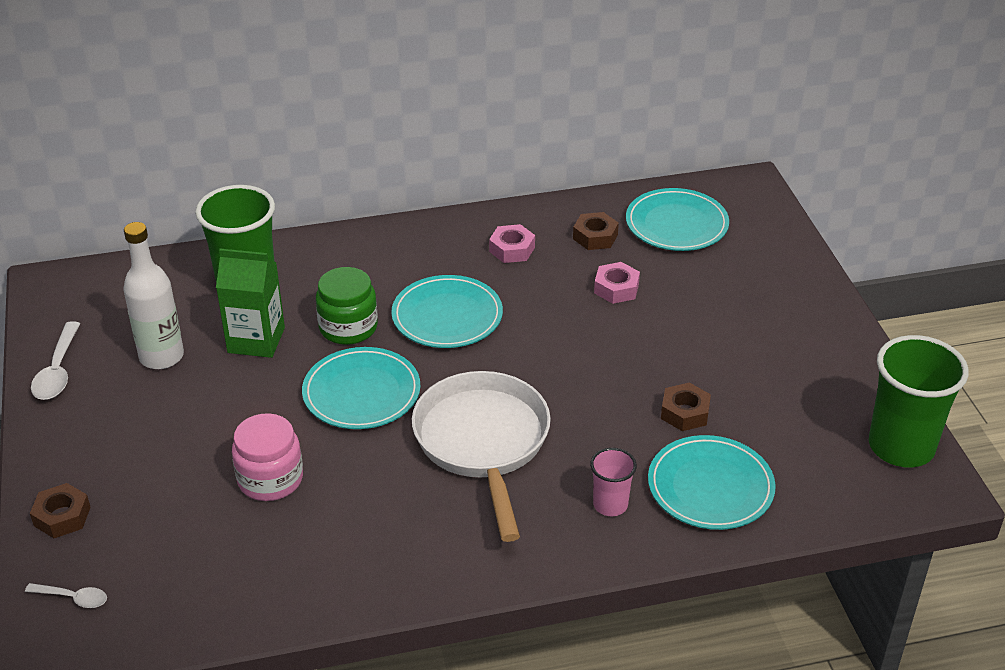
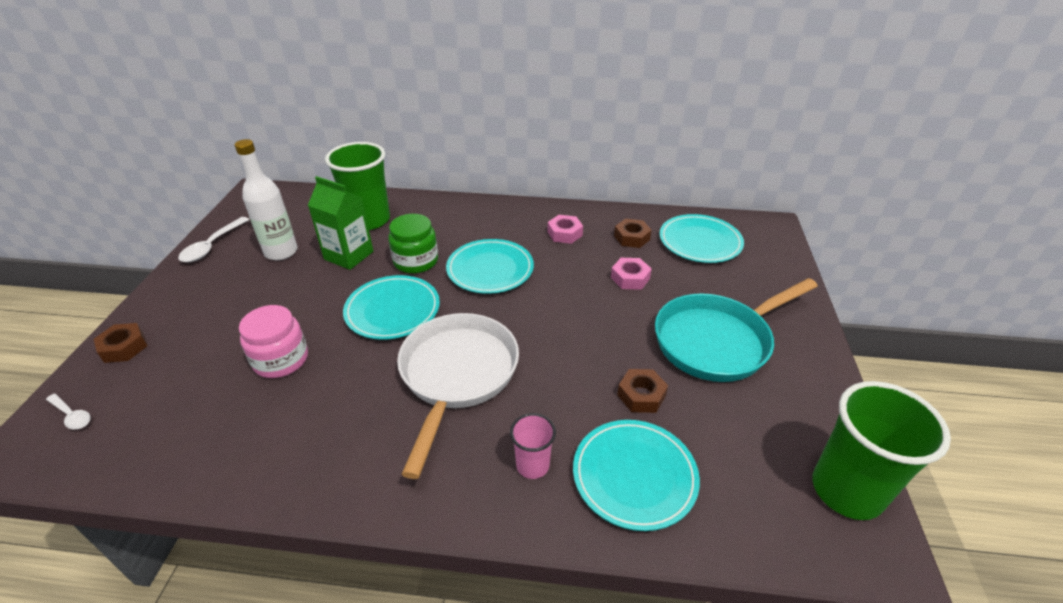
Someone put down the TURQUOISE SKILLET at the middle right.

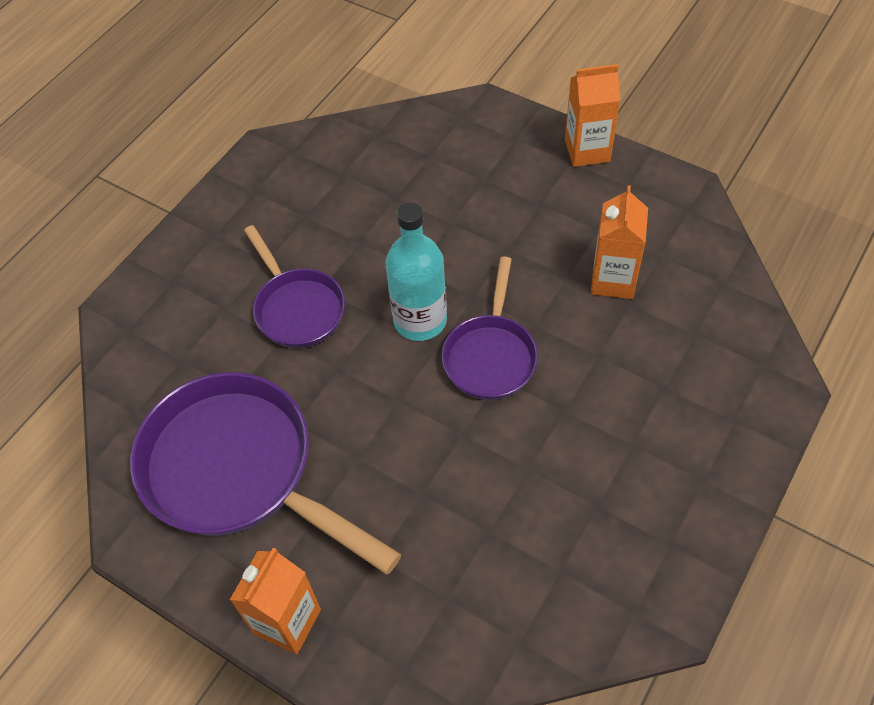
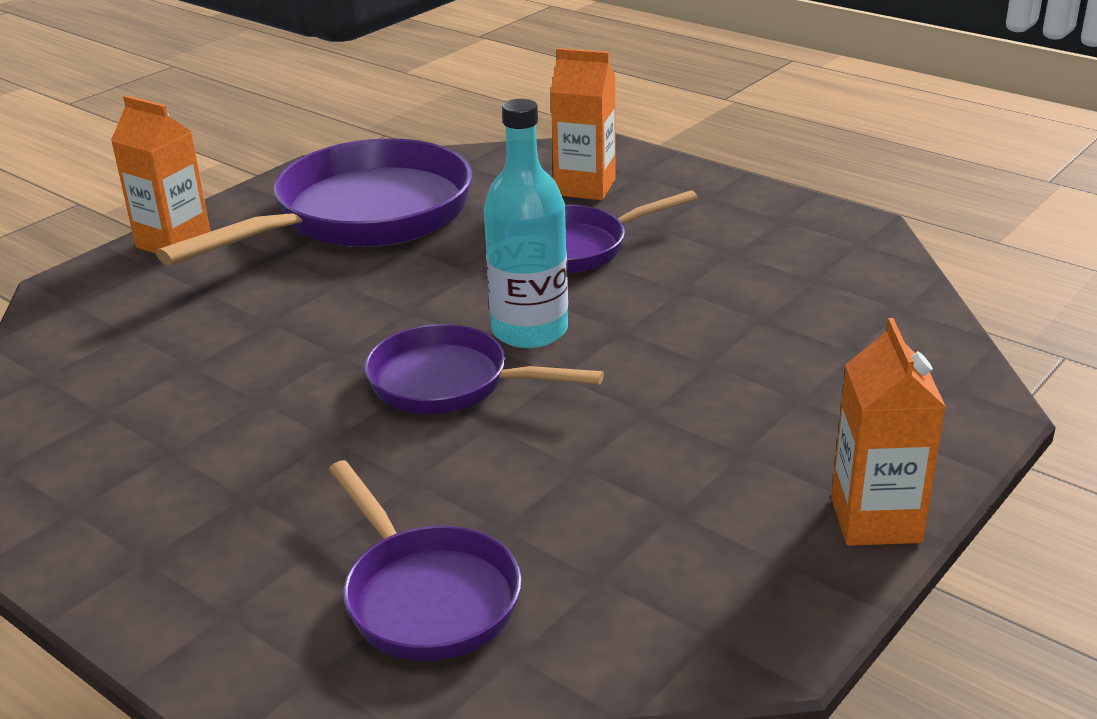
Someone carried the ORANGE-COLOURED JUICE CARTON (3rd from left in the first image) from the middle right to the top centre. Someone put down the VIOLET SKILLET (2nd from left) at the bottom centre.

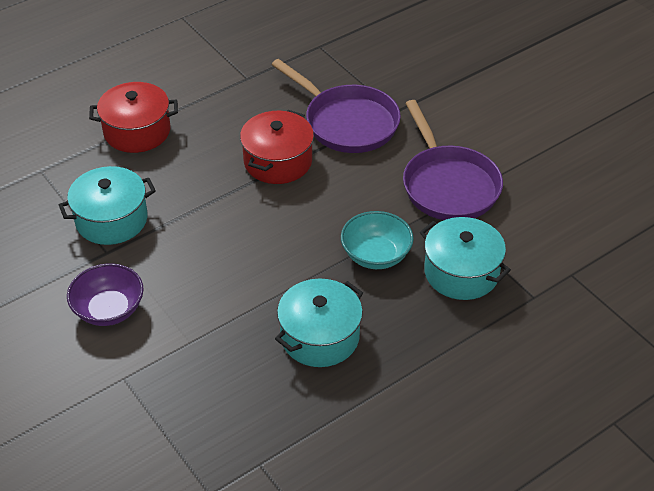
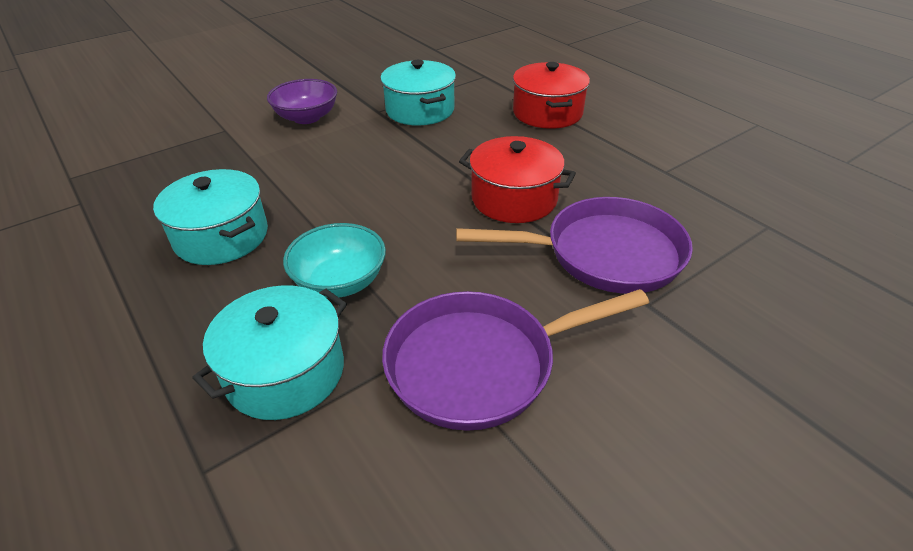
Someone rotated the VIOLET SKILLET (1st from left in the first image) at the top centre by 135 degrees counterclockwise.

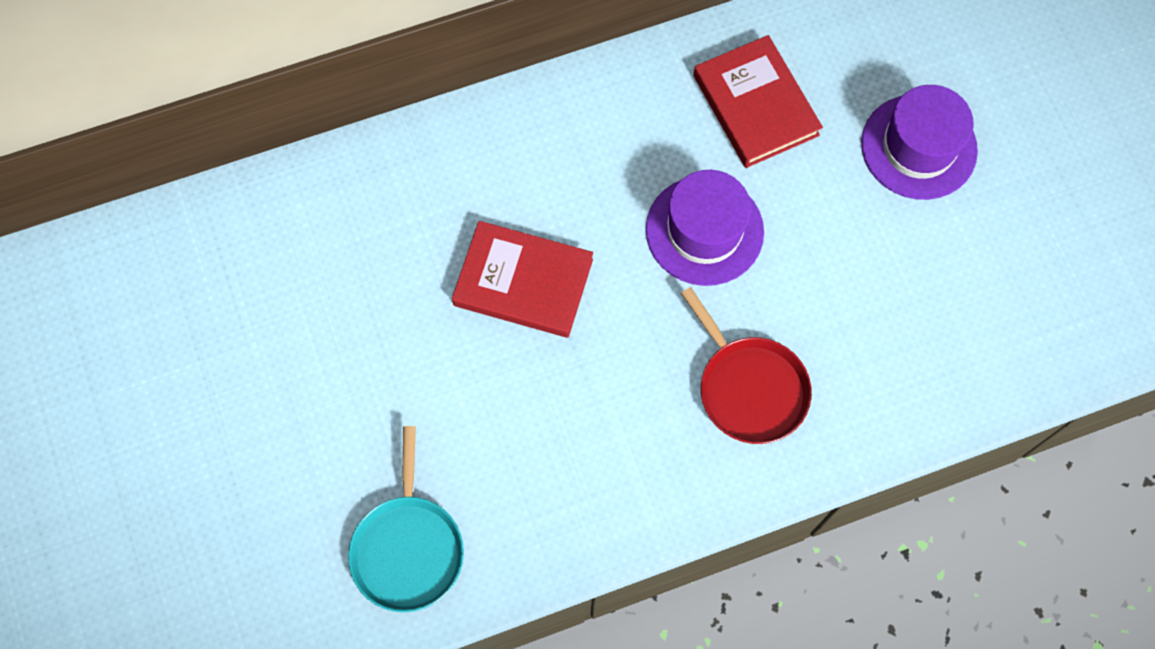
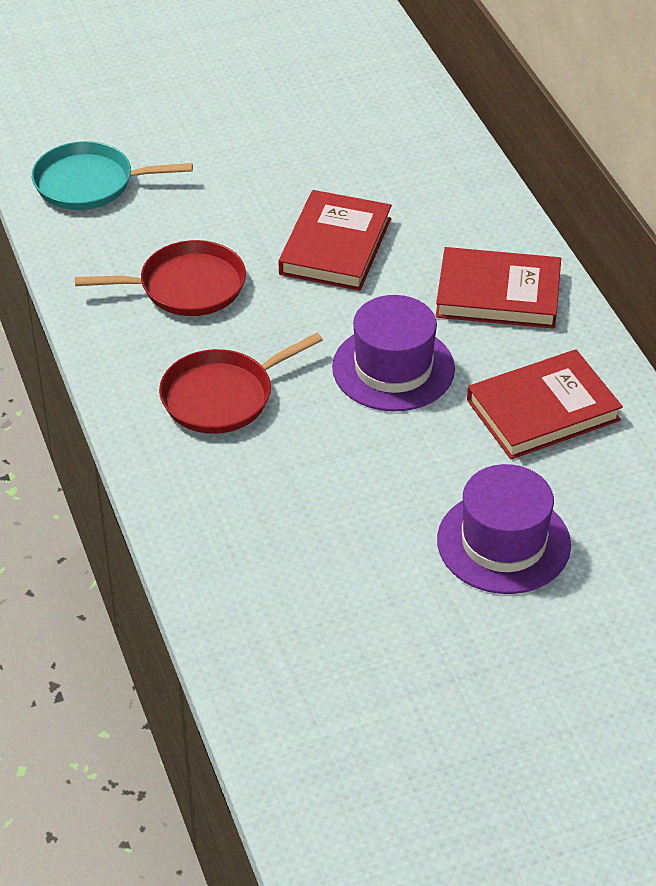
Someone put down the RED SKILLET (1st from left) at the top left. Someone put down the RED HARDCOVER (2nd from left) at the top right.

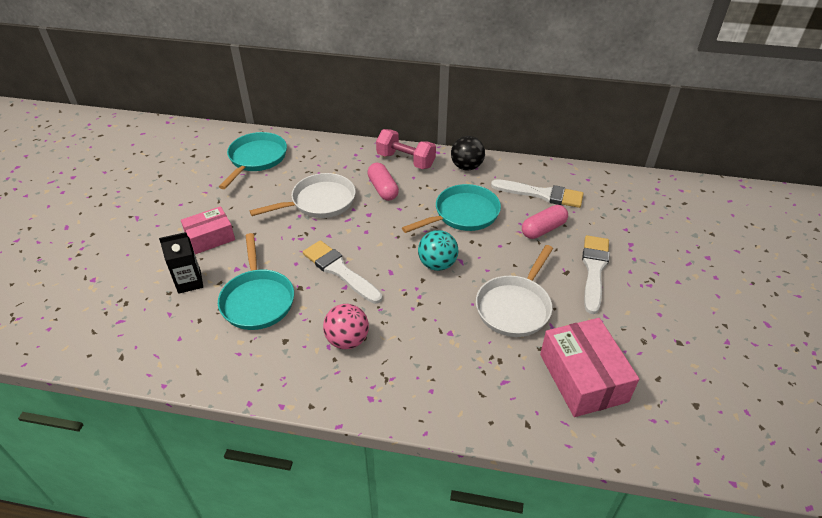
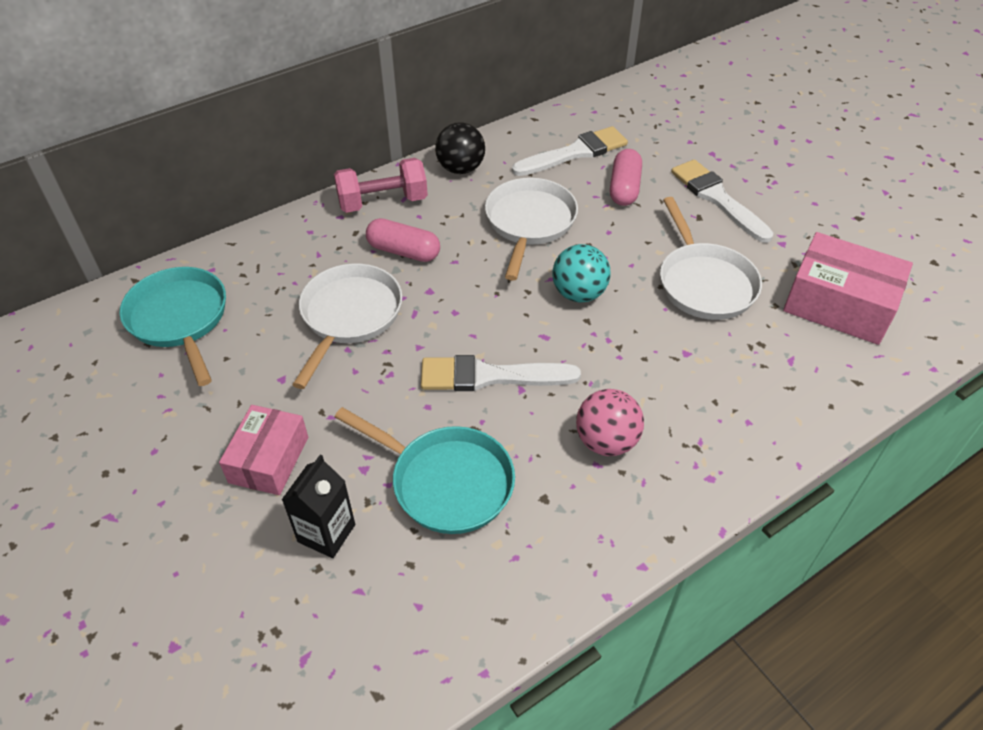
Someone repainted the TURQUOISE SKILLET (3rd from left) at the centre, which became the WHITE SKILLET (2nd from left) at the top centre.

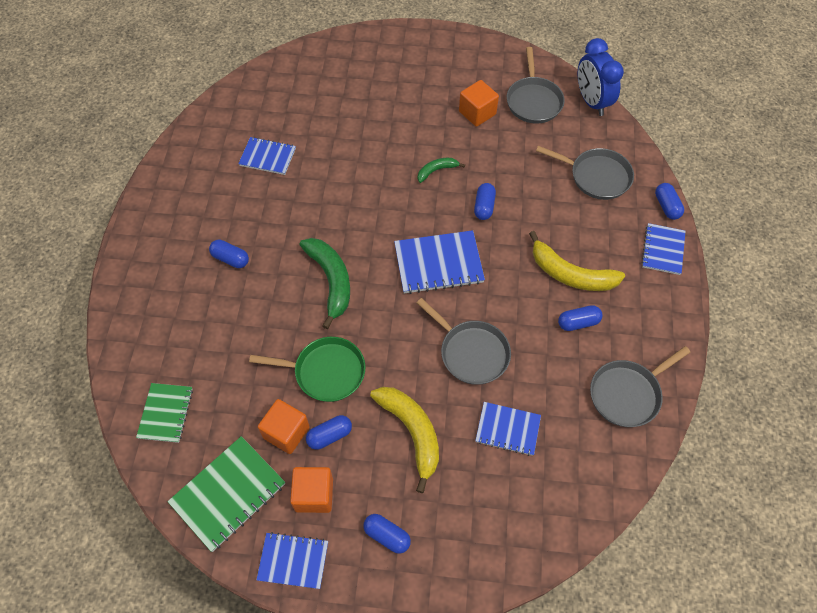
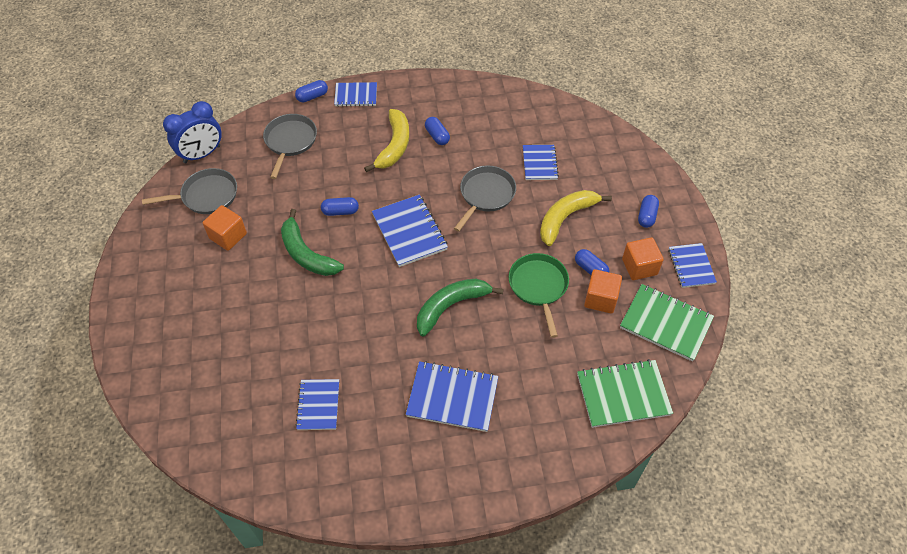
Someone scaled the LEAF-GREEN TOY BANANA (2nd from left in the first image) at the top centre by 1.89. Someone swapped the COBALT PILL SHAPE (1st from left) at the middle left for the COBALT NOTEPAD (4th from left) at the bottom centre. Someone took away the ASH-GREY SKILLET (4th from left) at the middle right. Someone scaled the LEAF-GREEN NOTEPAD (1st from left) at the bottom left by 1.55.

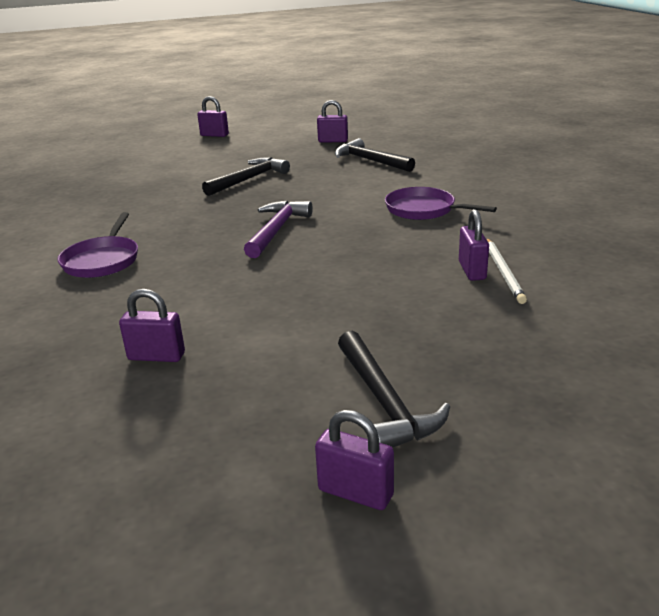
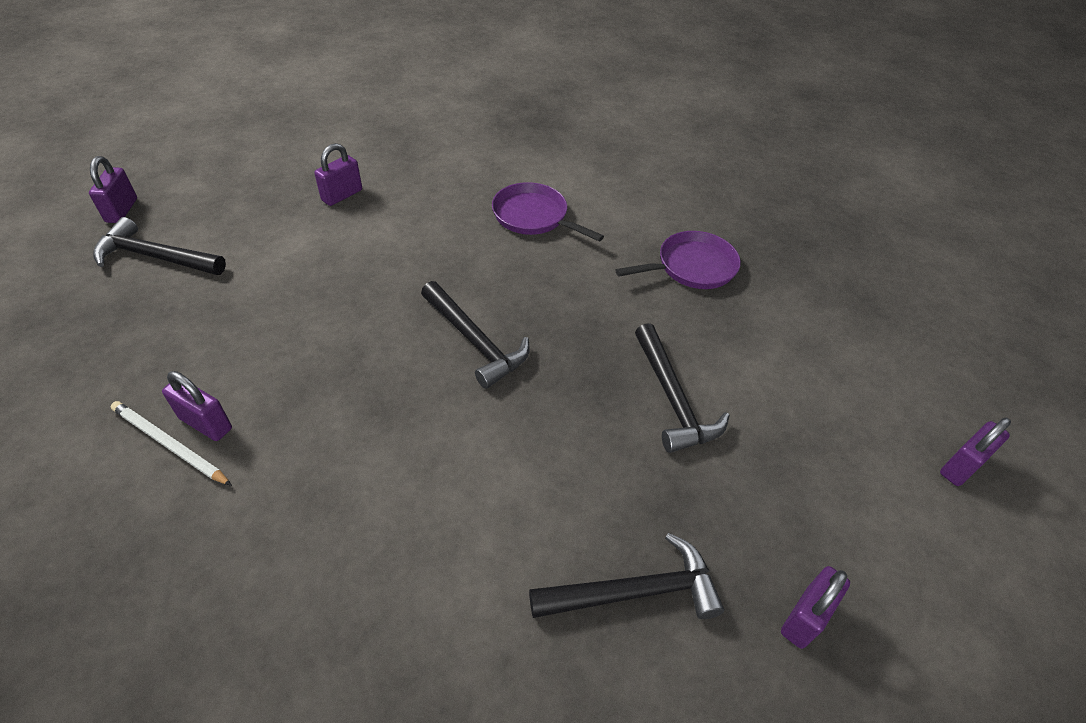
Someone carried the VIOLET SKILLET (2nd from left) from the top right to the centre. Someone repainted the VIOLET CARPENTER'S HAMMER at the centre, which became the EBONY CARPENTER'S HAMMER (2nd from left) at the centre. Someone rotated the VIOLET LOCK (4th from left in the first image) at the bottom centre by 60 degrees counterclockwise.

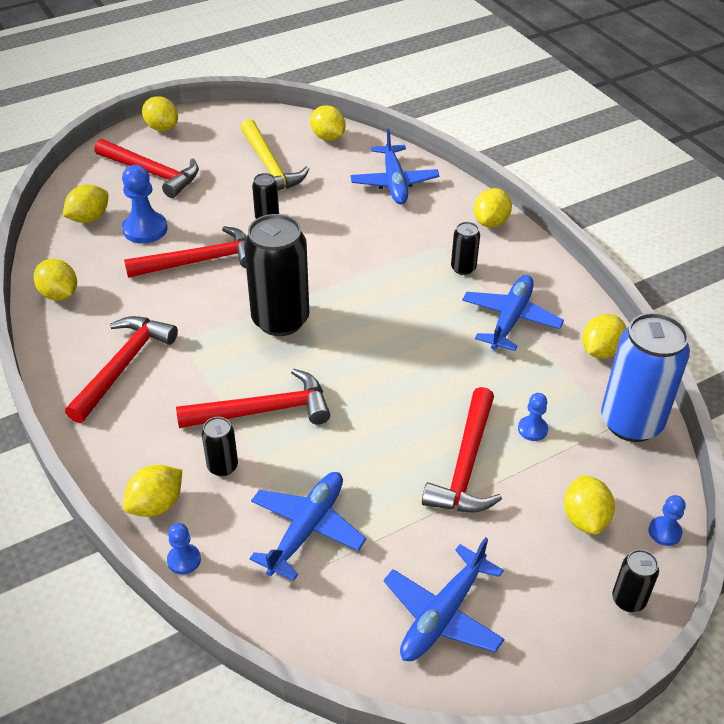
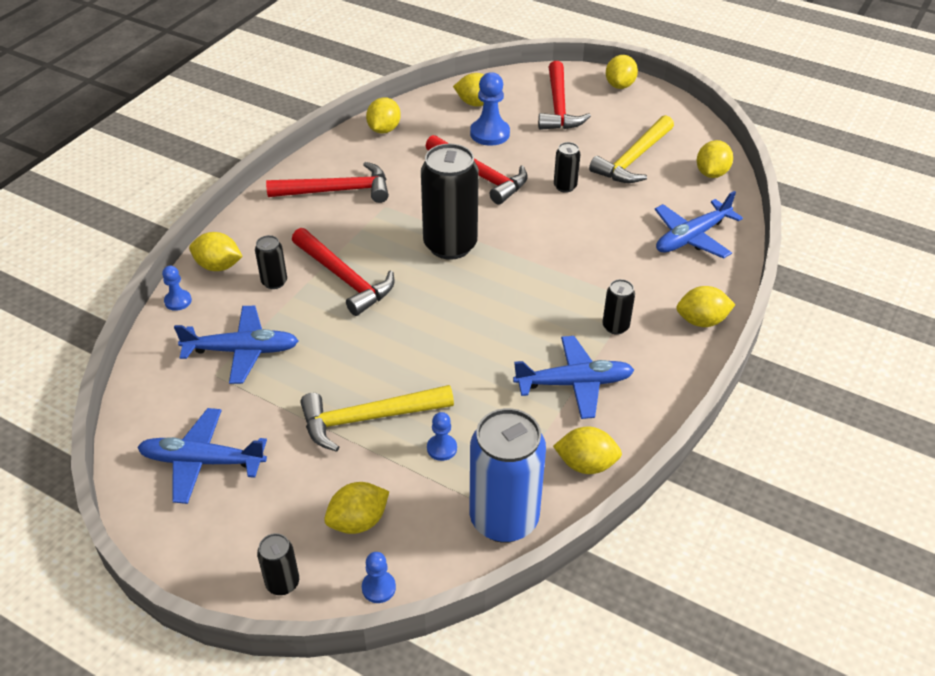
Someone repainted the RED CARPENTER'S HAMMER (5th from left) at the centre, which became the GOLDEN CARPENTER'S HAMMER (1st from left) at the centre.

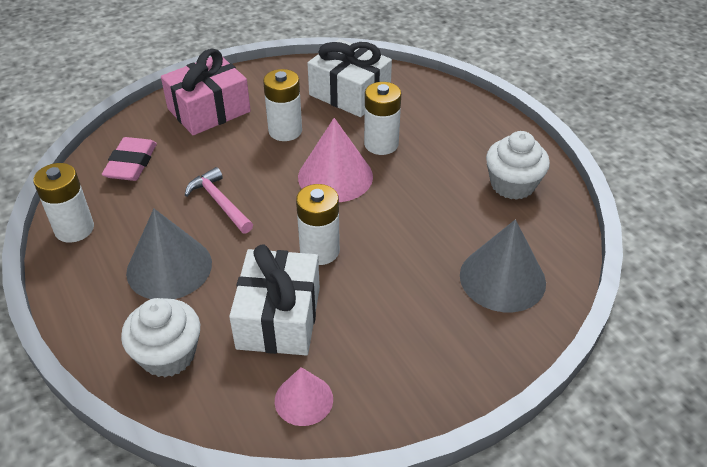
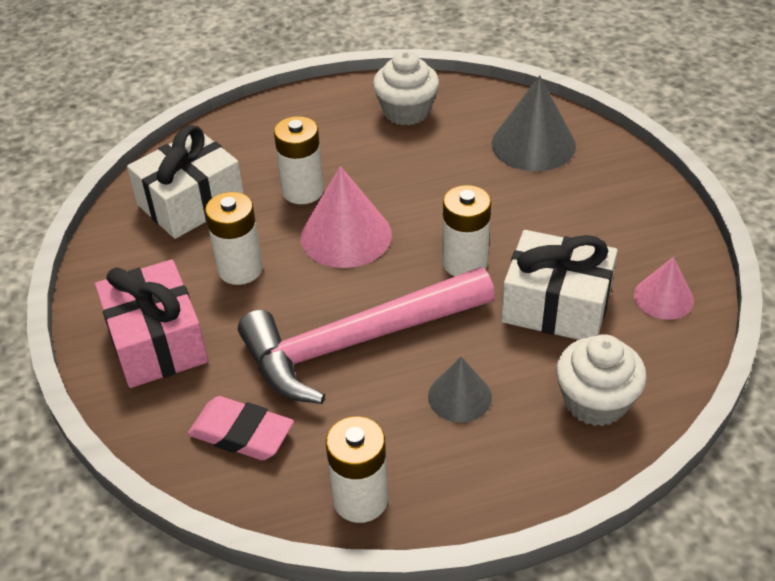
Someone scaled the ROSE-PINK CARPENTER'S HAMMER at the middle left by 2.11. Someone scaled the ASH-GREY SOLID CONE (1st from left) at the middle left by 0.60.

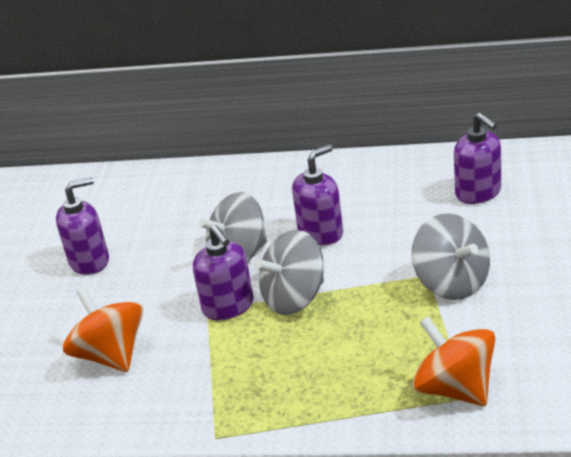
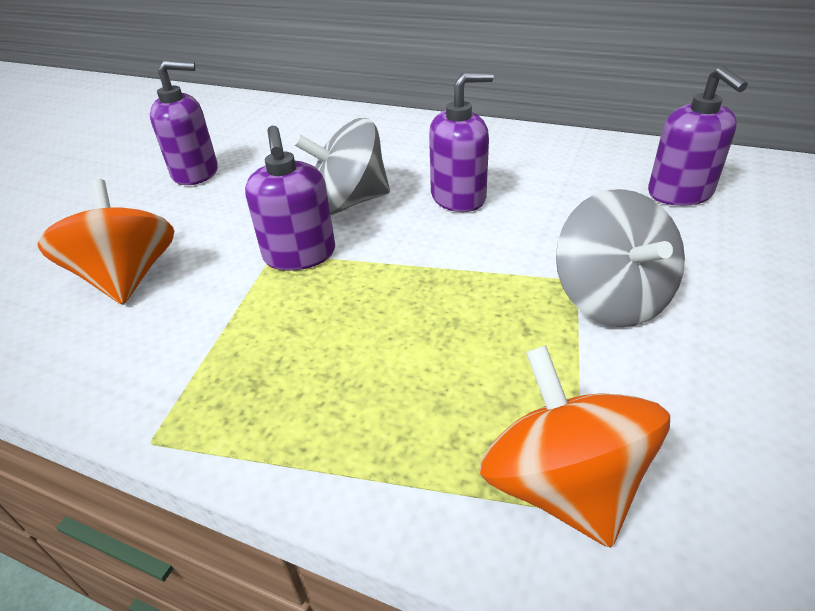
Someone took away the ASH-GREY SPINNING TOP (2nd from left) at the centre.

